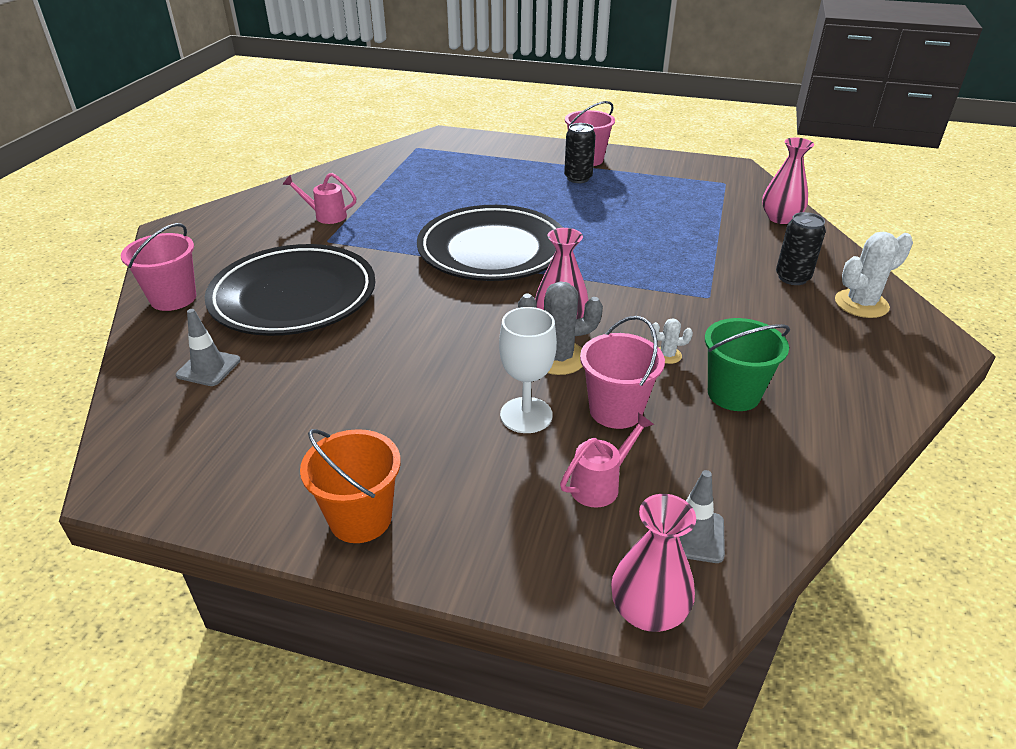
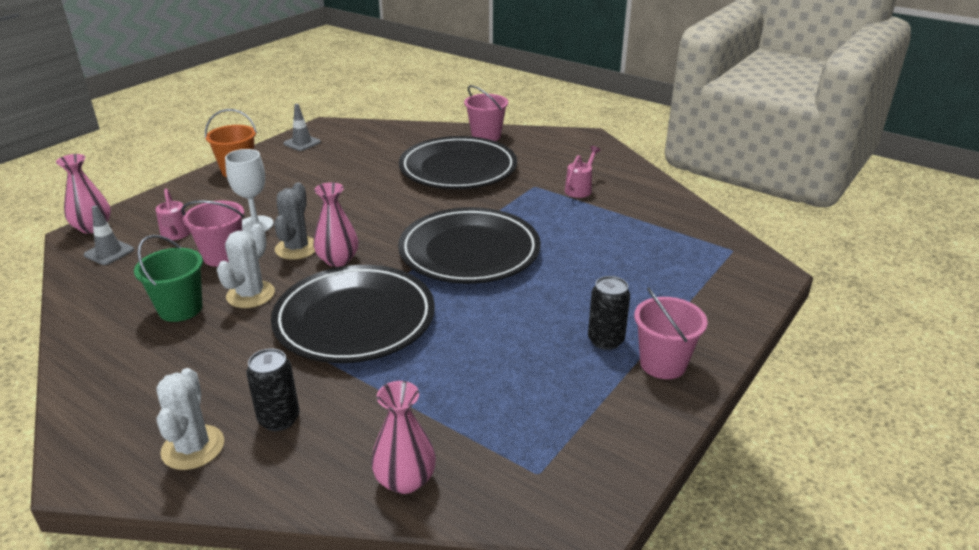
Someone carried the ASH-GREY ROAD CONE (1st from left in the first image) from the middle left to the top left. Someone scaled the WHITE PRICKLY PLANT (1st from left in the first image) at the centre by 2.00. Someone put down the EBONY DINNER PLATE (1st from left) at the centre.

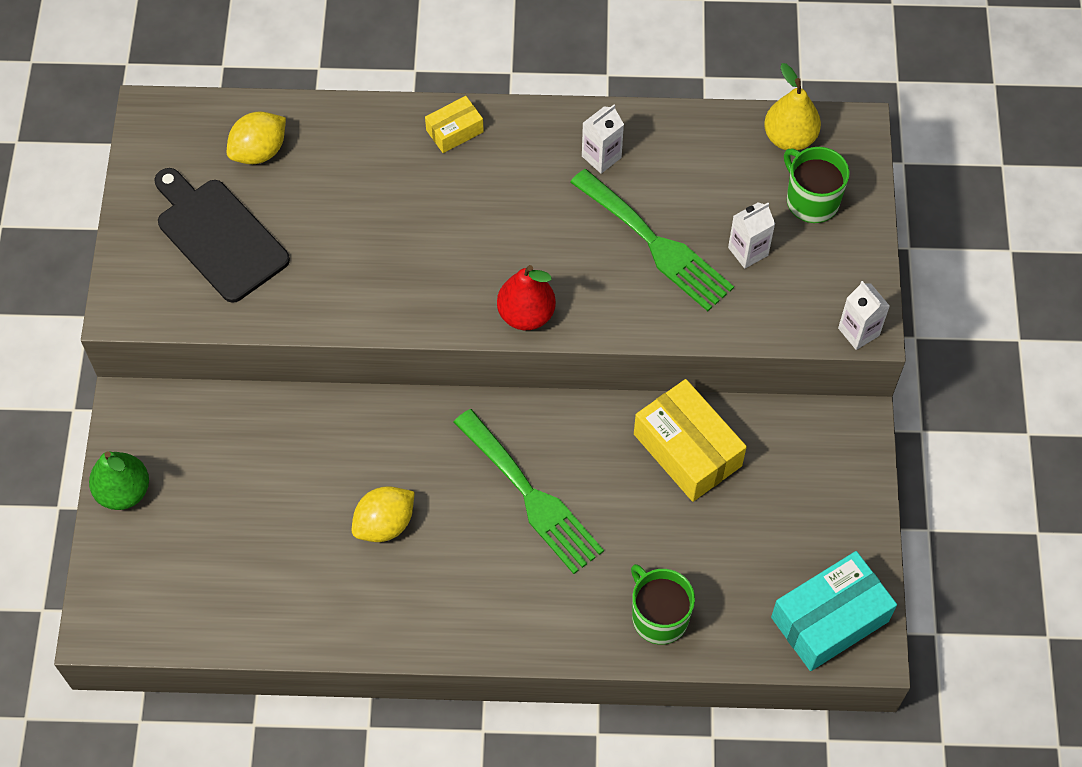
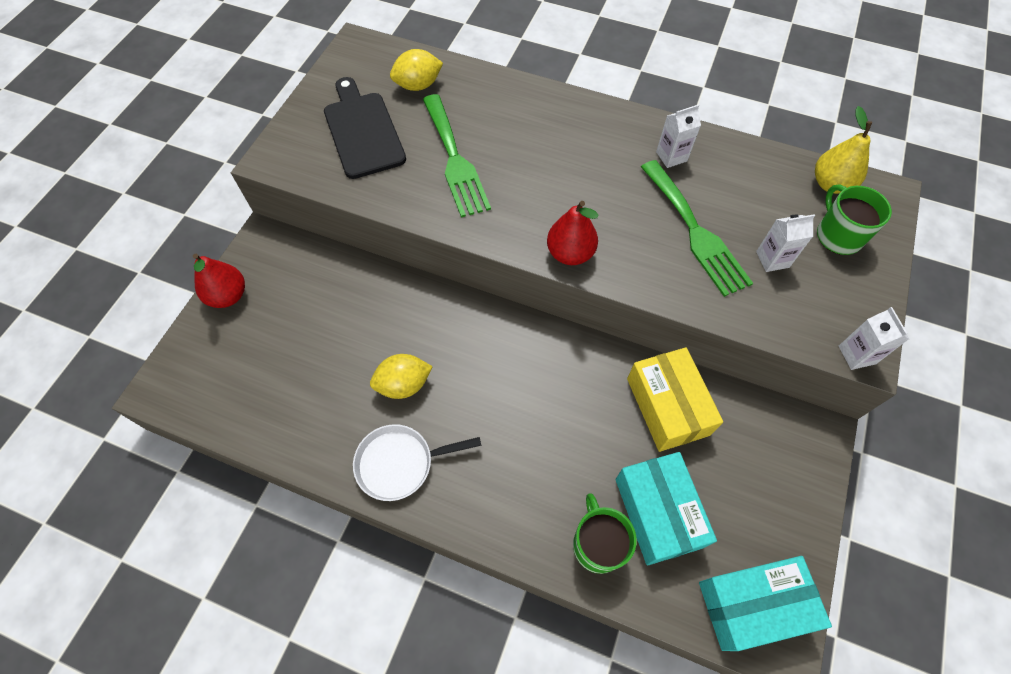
Someone took away the GOLDEN PARCEL (1st from left) at the top centre. Someone carried the LEAF-GREEN TABLE FORK (1st from left) from the centre to the top centre. Someone repainted the LEAF-GREEN PEAR FRUIT at the middle left, which became the RED PEAR FRUIT (1st from left) at the middle left. Someone put down the WHITE SKILLET at the bottom centre. Someone put down the TURQUOISE PARCEL (1st from left) at the bottom centre.

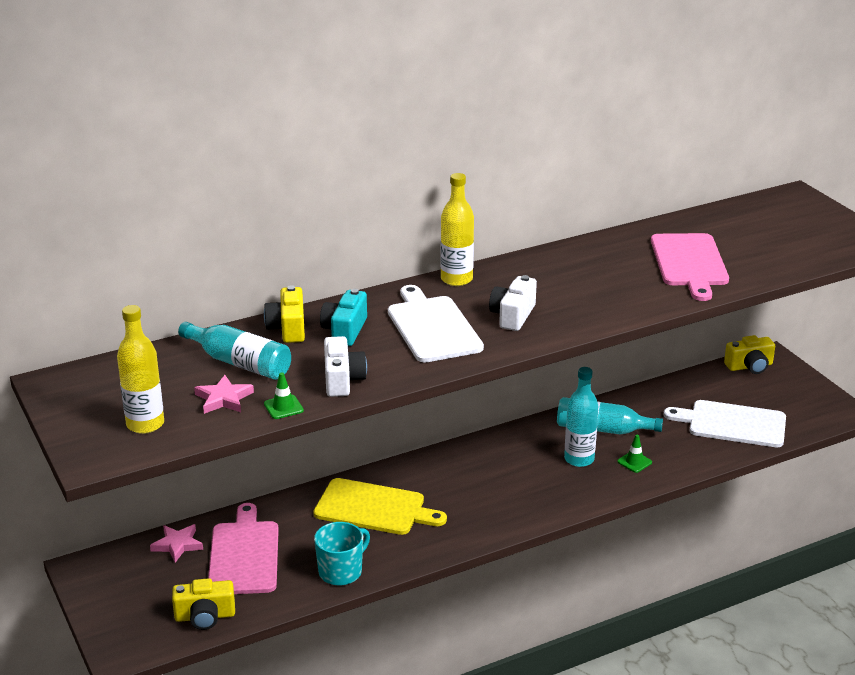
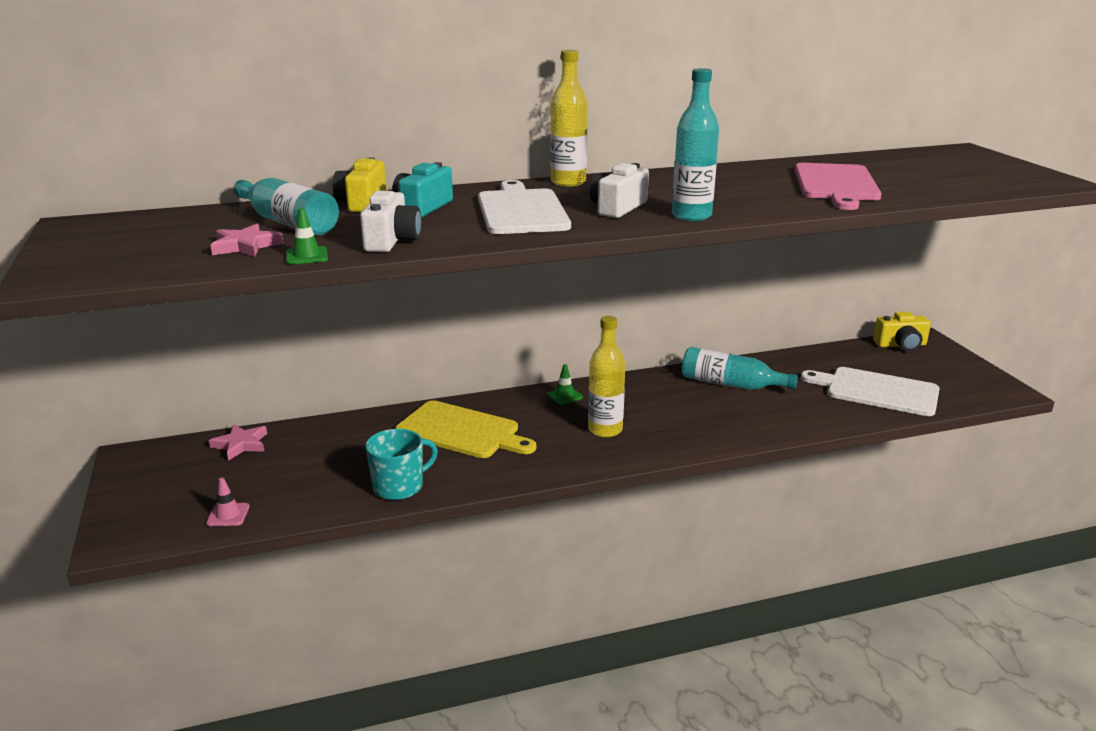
Someone carried the GOLDEN BOTTLE (1st from left in the first image) from the middle left to the centre. Someone carried the TURQUOISE BOTTLE (2nd from left) from the middle right to the top centre. Someone carried the LEAF-GREEN ROAD CONE (2nd from left) from the bottom right to the centre. Someone took away the ROSE-PINK CUTTING BOARD (1st from left) at the bottom left. Someone swapped the GOLDEN COMPACT CAMERA (1st from left) at the bottom left for the ROSE-PINK ROAD CONE at the bottom left.

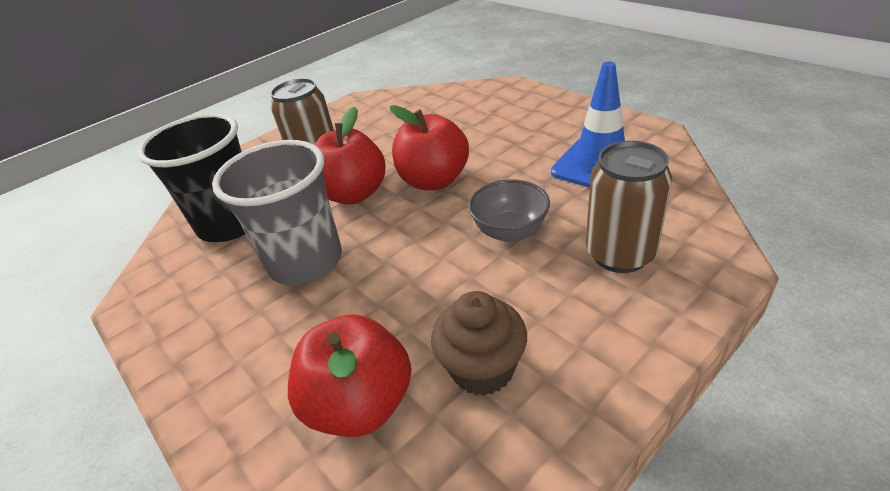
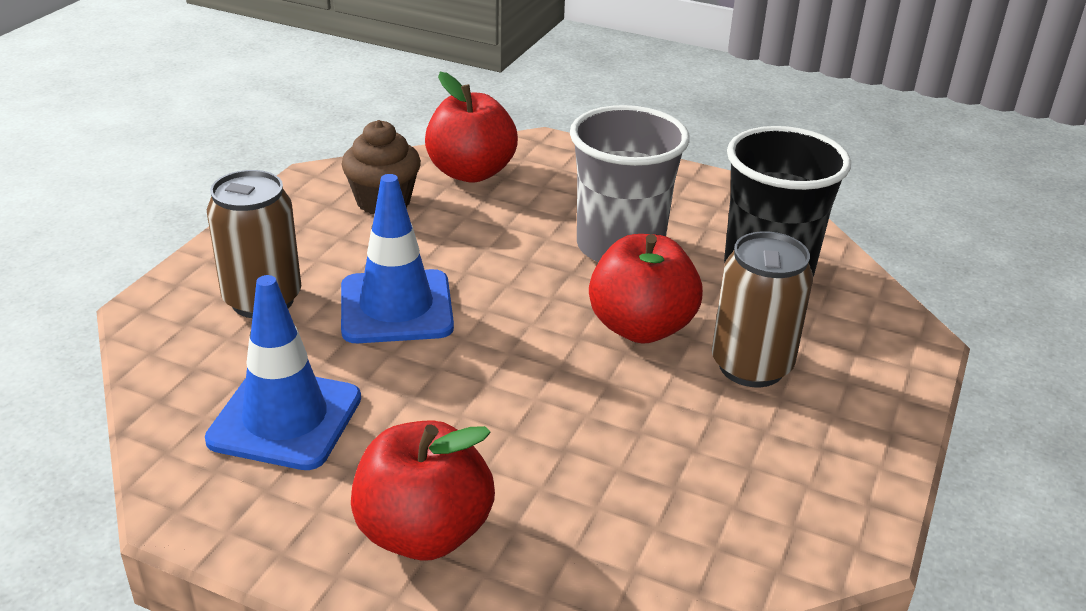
Someone carried the RED APPLE (3rd from left in the first image) from the top centre to the bottom centre. Someone swapped the ASH-GREY SERVING BOWL at the centre for the COBALT ROAD CONE (2nd from left) at the centre.

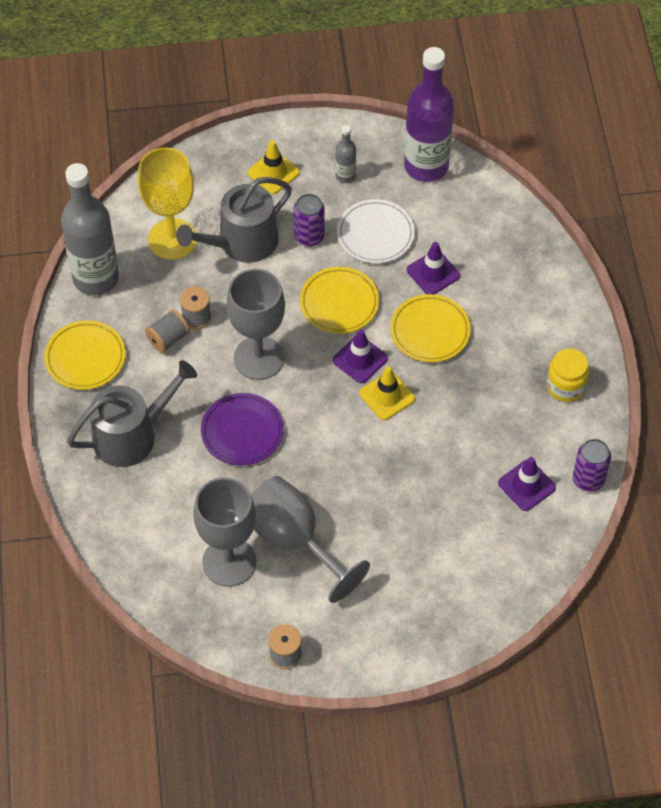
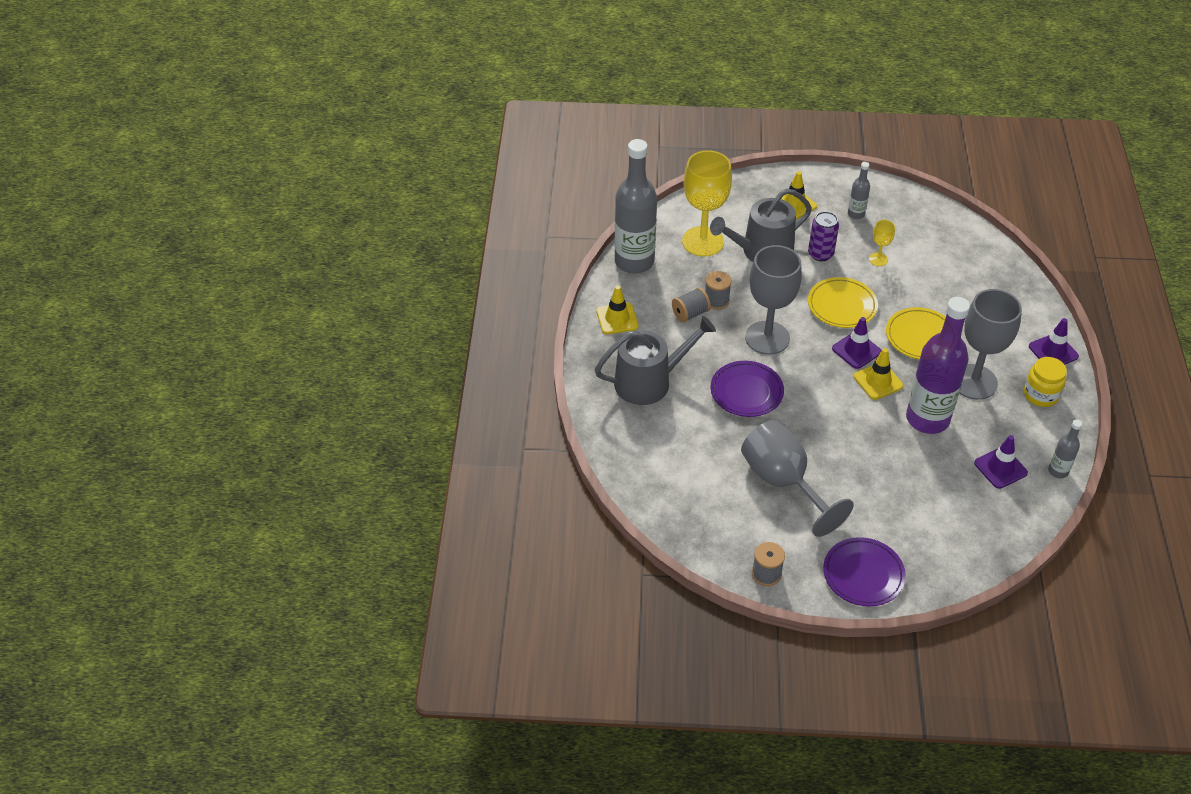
Someone carried the VIOLET BOTTLE from the top centre to the middle right. Someone swapped the WHITE DINNER PLATE at the top centre for the GOLDEN GOBLET (2nd from left) at the top right. Someone carried the VIOLET ROAD CONE (2nd from left in the first image) from the top centre to the middle right. Someone swapped the GOLDEN DINNER PLATE (1st from left) at the middle left for the GOLDEN ROAD CONE (1st from left) at the centre. Someone swapped the VIOLET CAN (2nd from left) at the middle right for the ASH-GREY BOTTLE (3rd from left) at the middle right. Someone carried the ASH-GREY GOBLET (1st from left in the first image) from the centre to the middle right. Someone put down the VIOLET DINNER PLATE (2nd from left) at the bottom right.

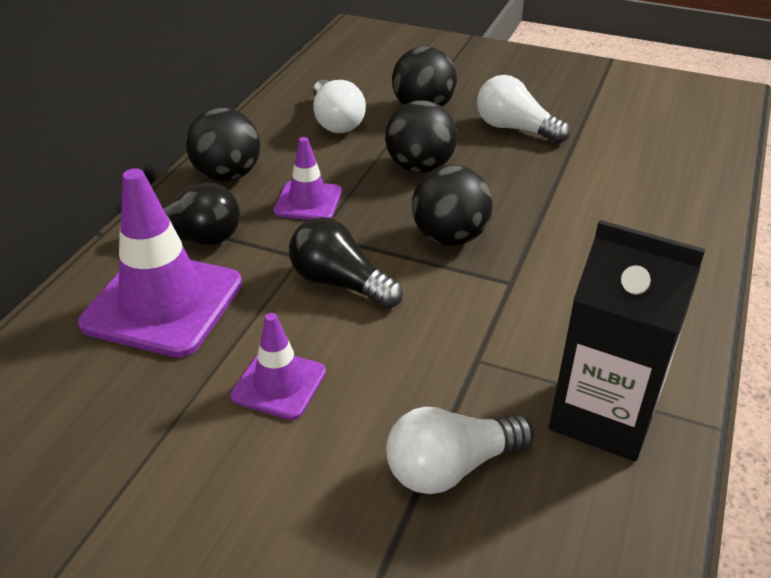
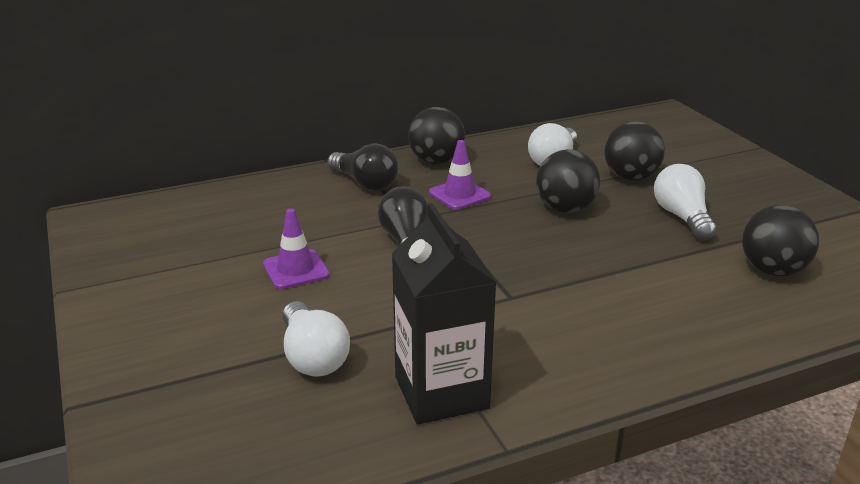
Someone carried the EBONY BALL (4th from left) from the centre to the middle right. Someone took away the VIOLET ROAD CONE (1st from left) at the middle left. Someone rotated the WHITE LIGHT BULB (2nd from left in the first image) at the bottom centre by 135 degrees counterclockwise.

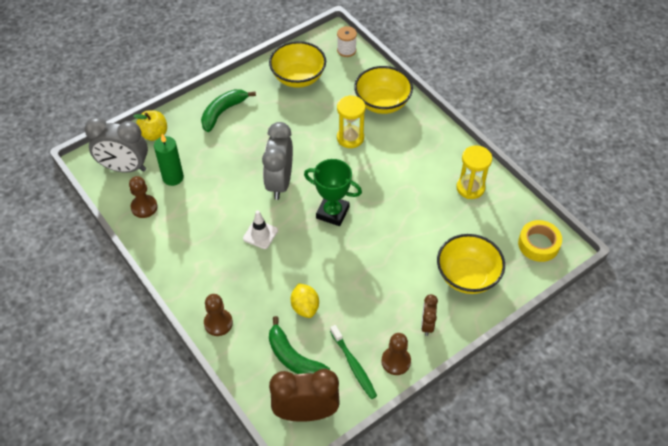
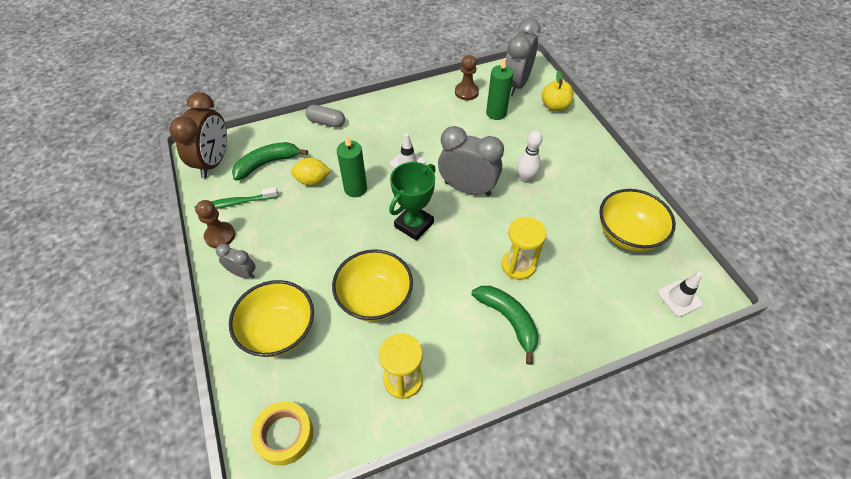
Someone swapped the WHITE BOBBIN at the top centre for the WHITE ROAD CONE (2nd from left) at the middle right. Someone carried the GOLDEN SERVING BOWL (2nd from left) from the top centre to the centre. Someone carried the LEAF-GREEN TOY BANANA (1st from left in the first image) from the top centre to the bottom centre. Someone swapped the RUSSET PAWN (2nd from left) at the bottom left for the ASH-GREY PILL SHAPE at the top centre. Someone repainted the RUSSET ALARM CLOCK (2nd from left) at the bottom centre, which became the ASH-GREY ALARM CLOCK (1st from left) at the middle left. Someone put down the WHITE BOWLING PIN at the top centre. Someone put down the LEAF-GREEN PILLAR CANDLE (1st from left) at the centre.

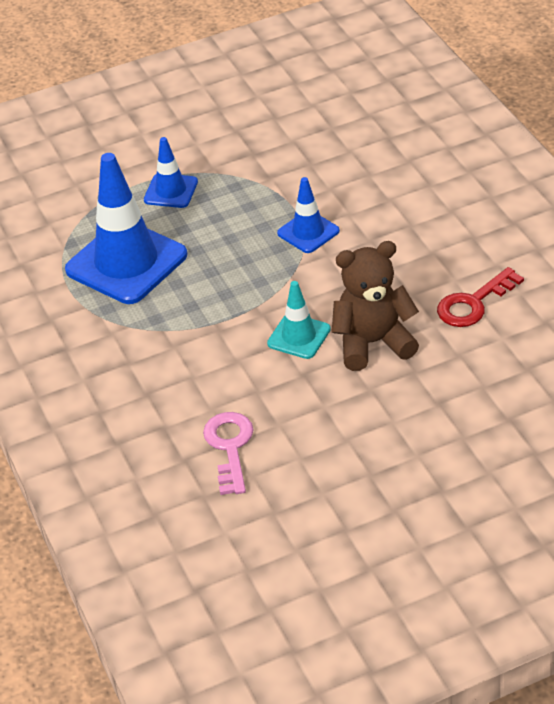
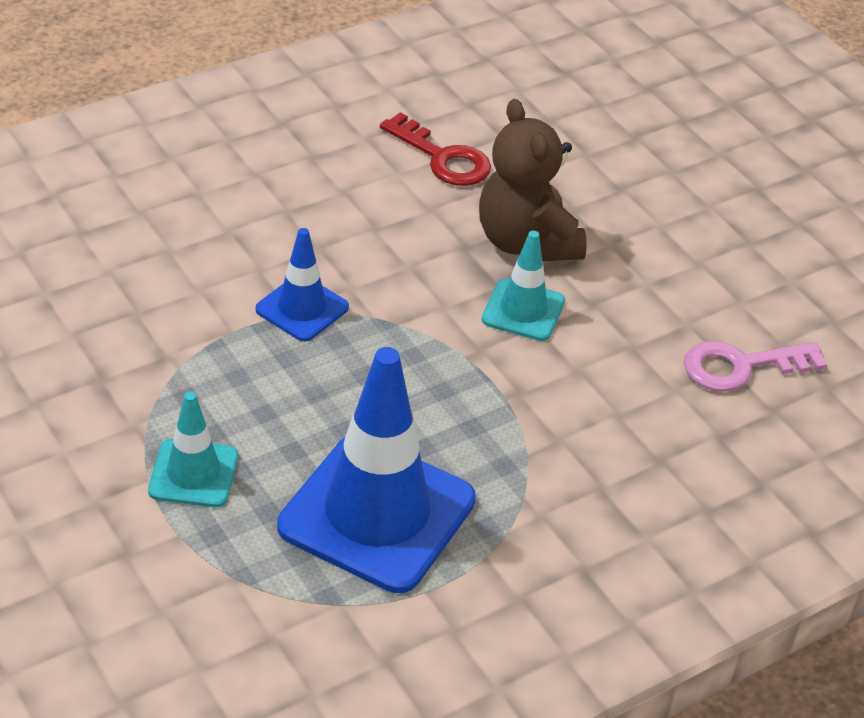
Someone repainted the COBALT ROAD CONE (2nd from left) at the top left, which became the TURQUOISE ROAD CONE (1st from left) at the middle left.

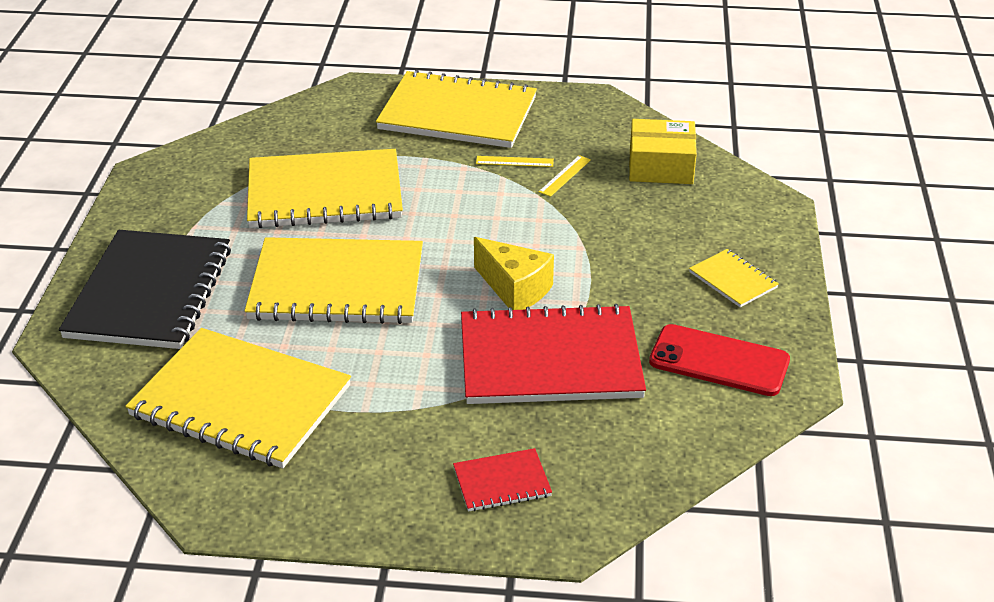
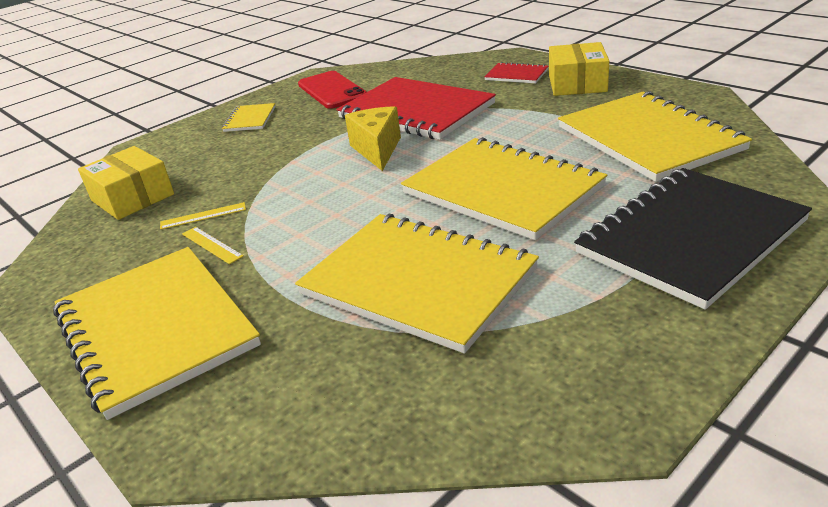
Someone put down the GOLDEN PARCEL (2nd from left) at the top right.

